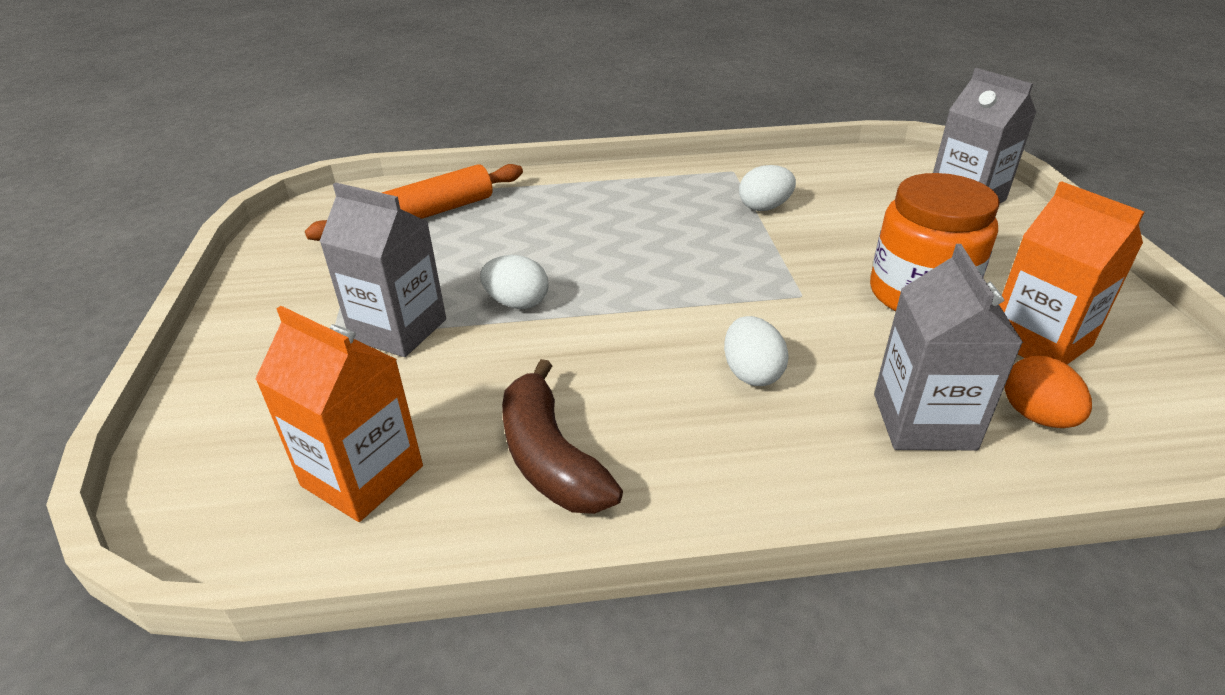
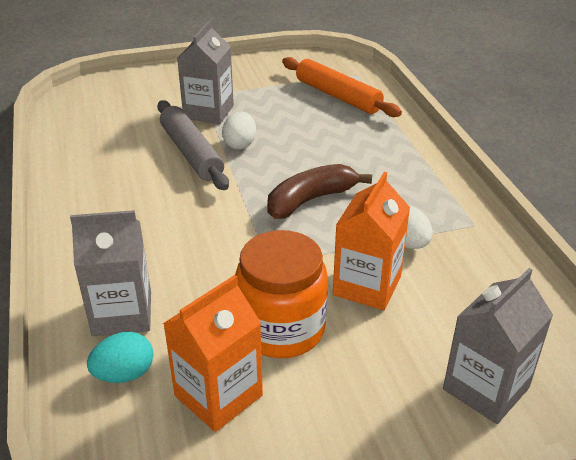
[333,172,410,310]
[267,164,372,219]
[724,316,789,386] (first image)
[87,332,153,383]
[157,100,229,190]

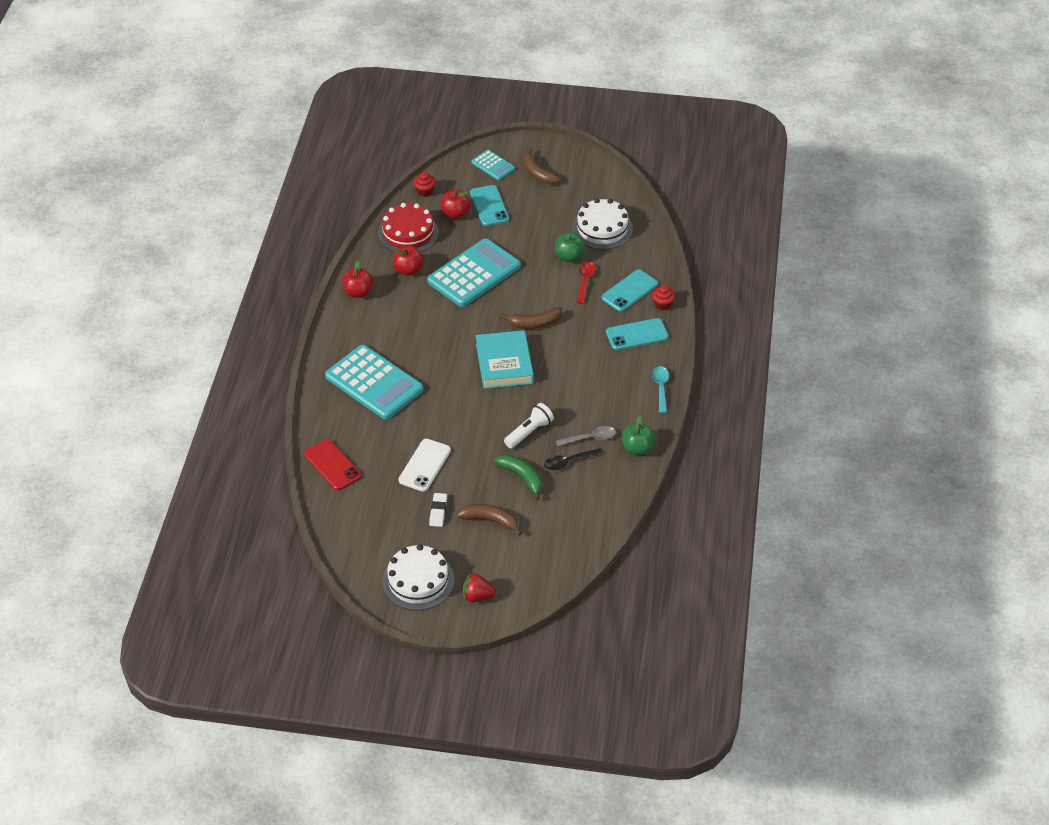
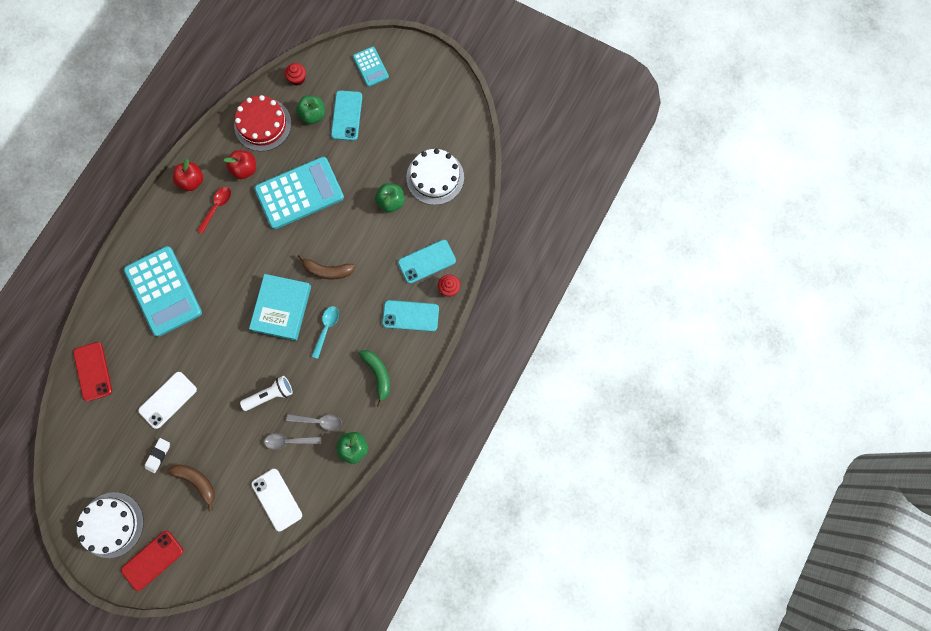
[296,95,325,124]
[121,531,183,591]
[359,350,390,407]
[523,148,560,184] (first image)
[264,433,321,450]
[197,187,231,234]
[312,306,339,359]
[251,469,302,531]

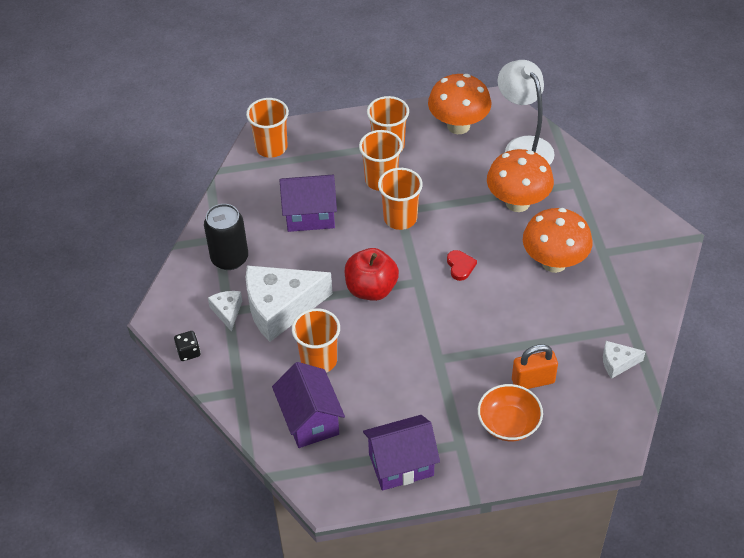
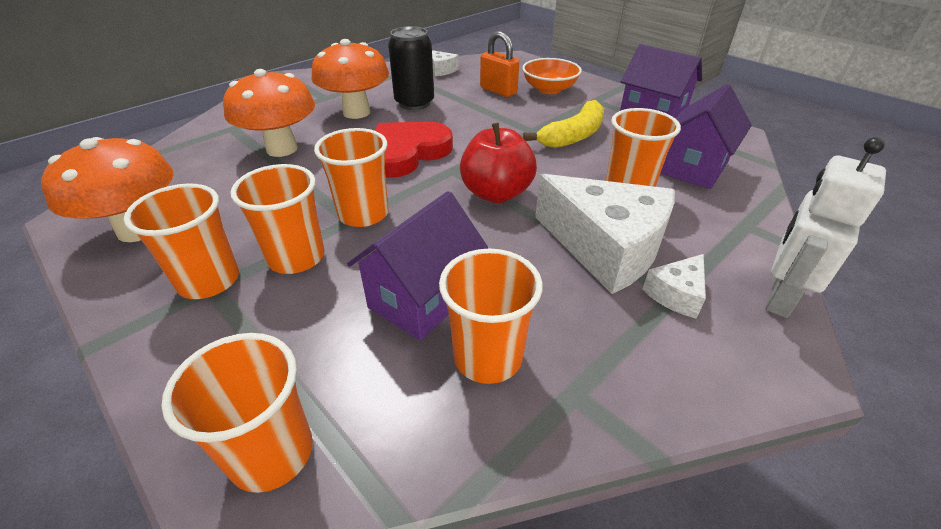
[765,137,886,318]
[388,26,434,110]
[347,191,488,341]
[374,121,453,178]
[498,60,555,165] (first image)
[439,249,543,384]
[523,100,604,148]

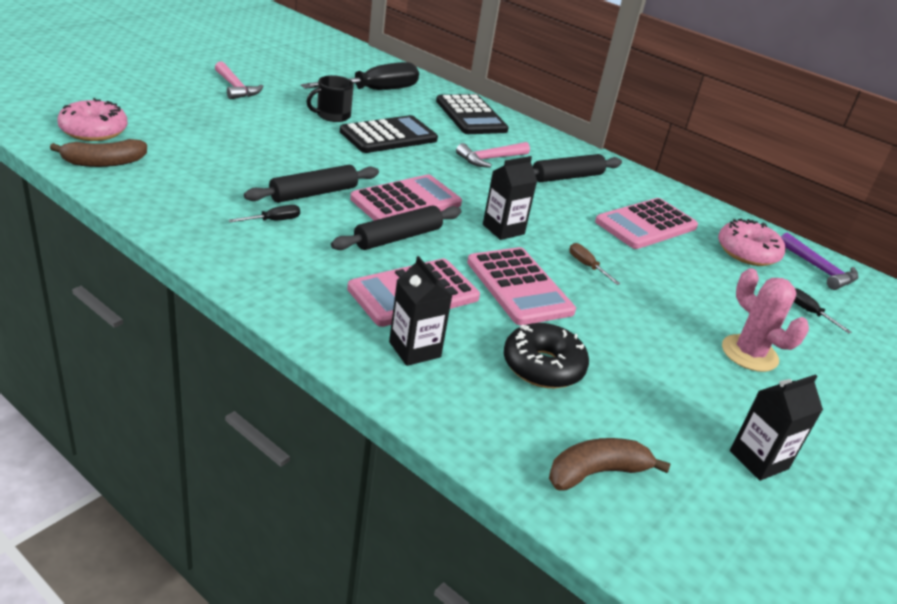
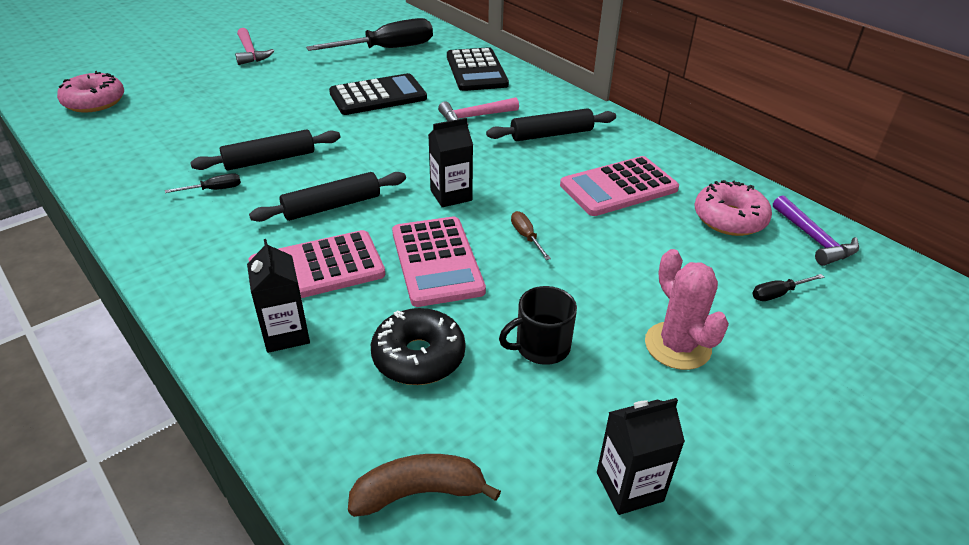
[50,139,147,167] (first image)
[499,286,577,365]
[350,175,462,221] (first image)
[752,274,824,301]

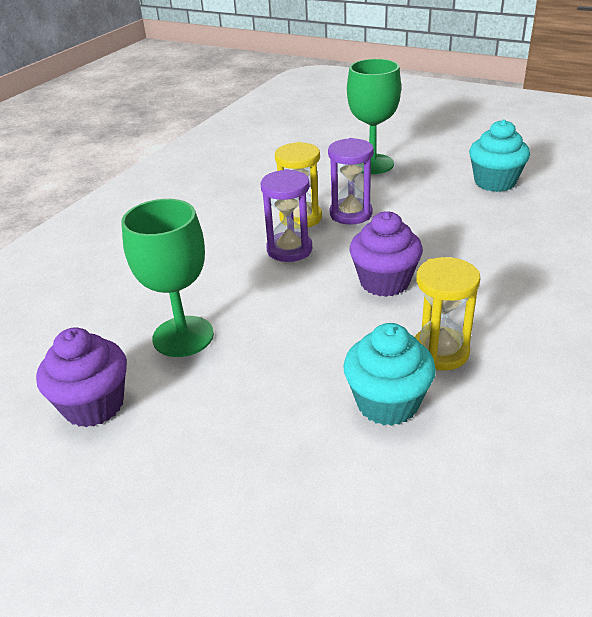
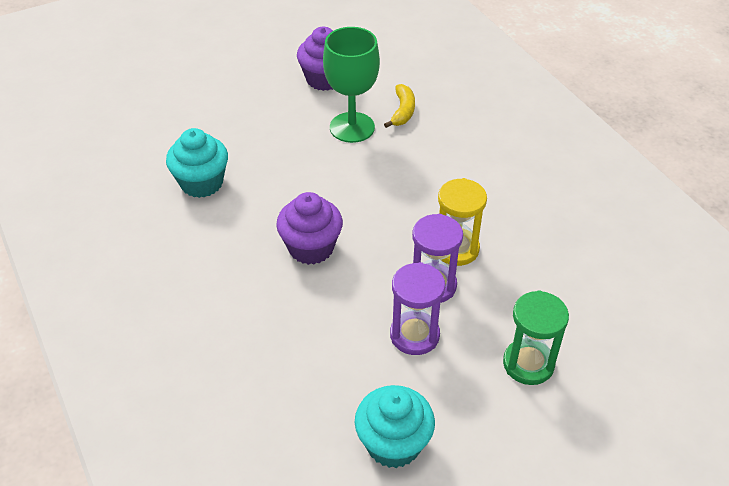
[390,262,445,355]
[503,290,569,385]
[414,257,480,371] (first image)
[384,84,415,128]

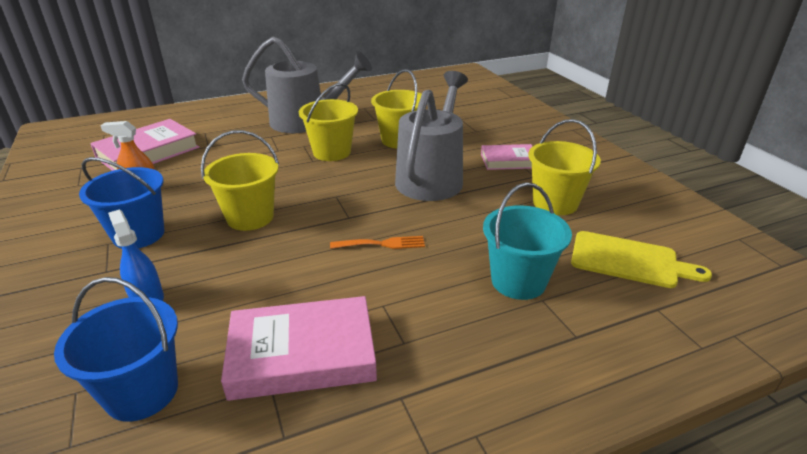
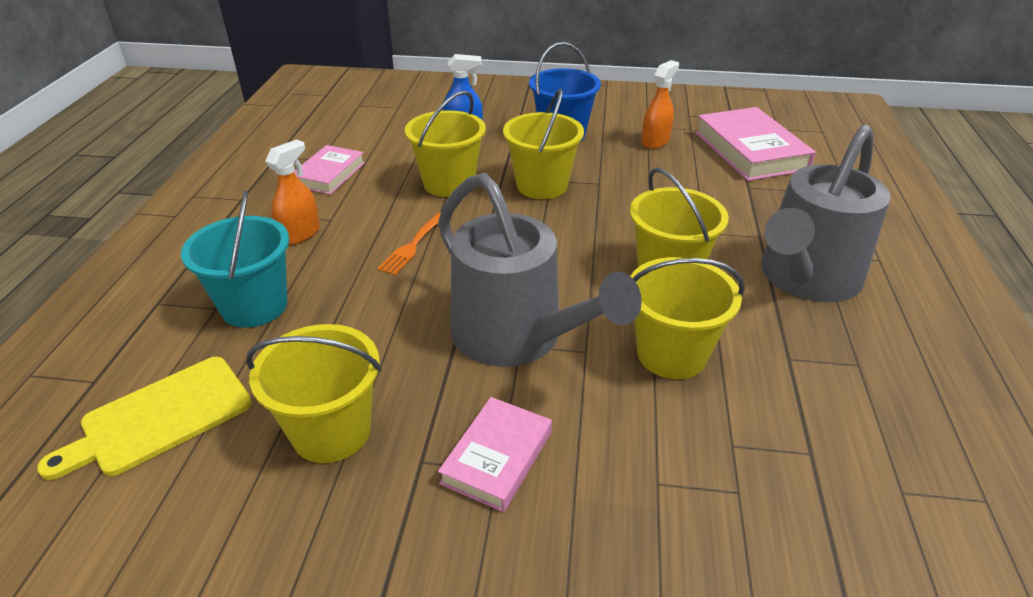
[54,277,178,422] (first image)
[294,145,365,195]
[265,140,320,245]
[405,91,486,197]

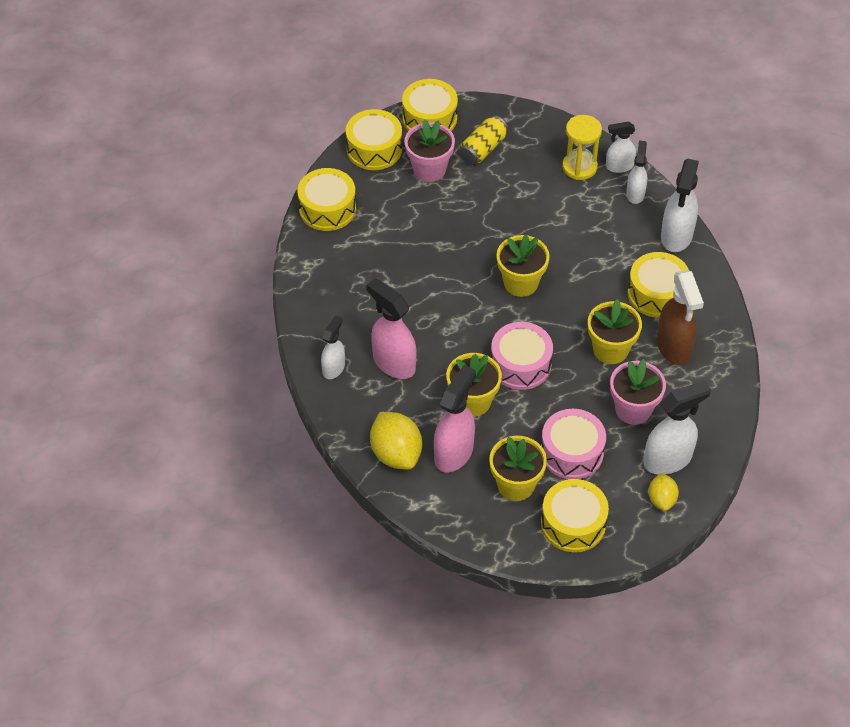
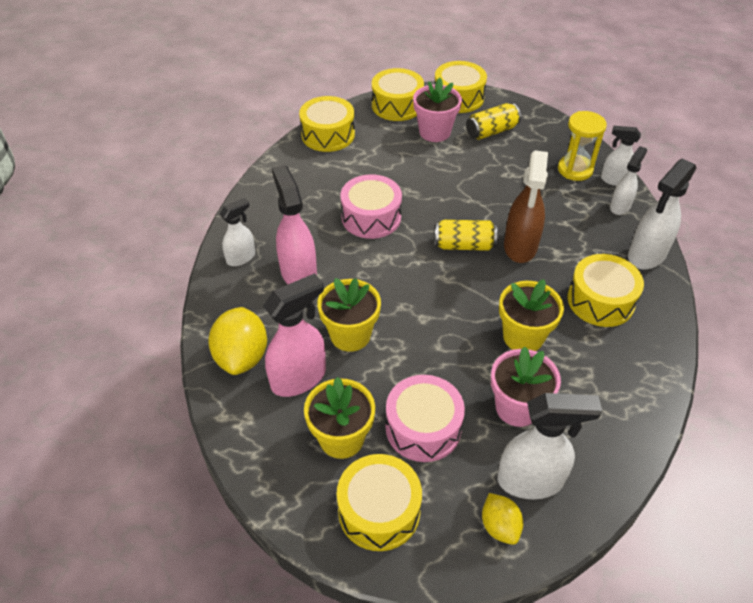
[340,174,402,239]
[435,220,497,251]
[482,493,523,545]
[504,151,548,263]

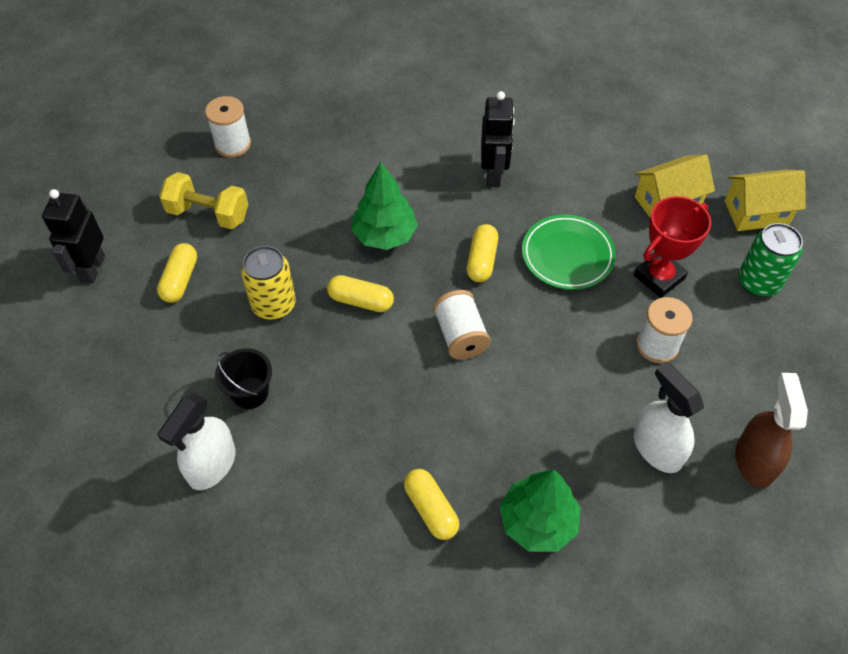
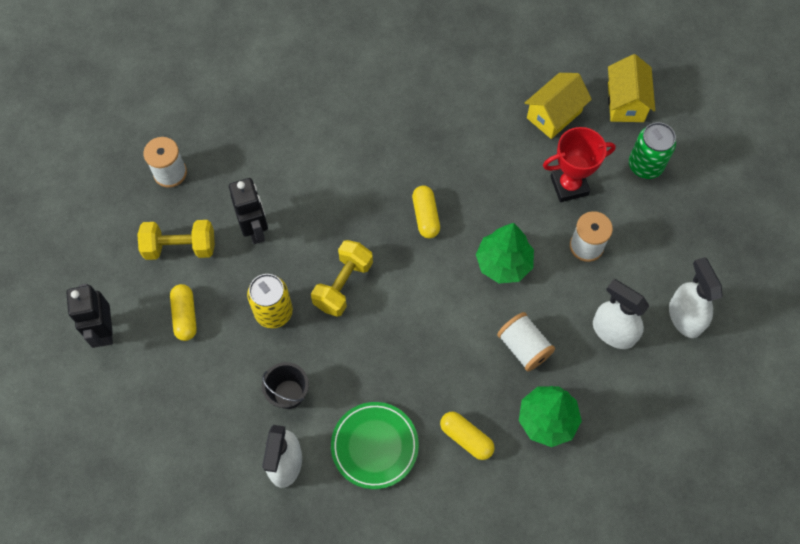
[311,240,373,317]
[476,223,534,284]
[497,312,555,372]
[229,178,268,244]
[331,402,419,489]
[543,127,616,202]
[608,54,655,122]
[669,257,723,338]

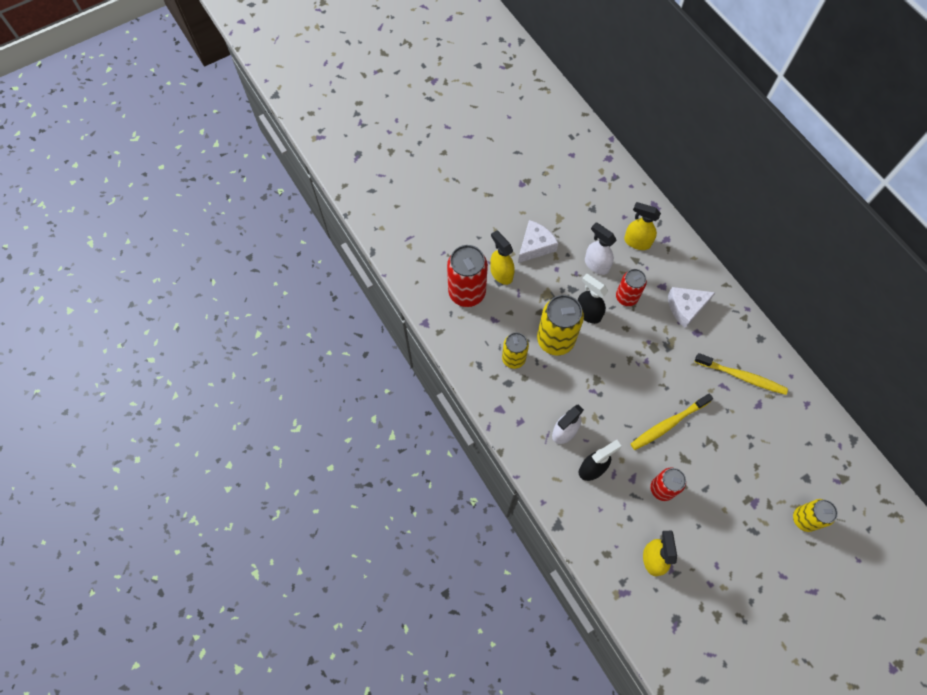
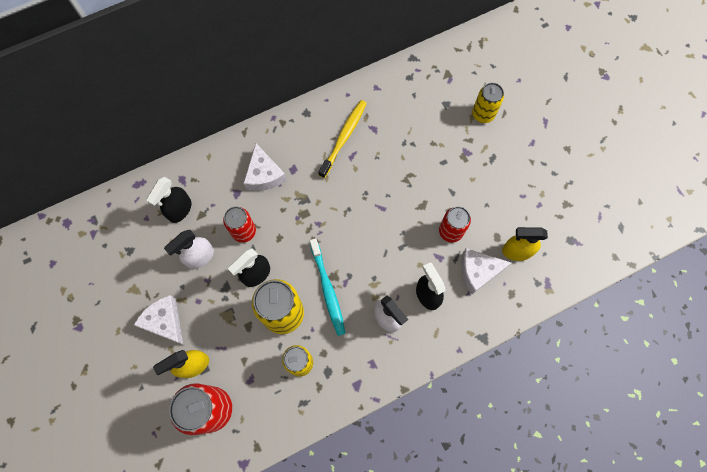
[146,177,191,223]
[631,393,713,450] (first image)
[310,238,346,336]
[461,248,511,294]

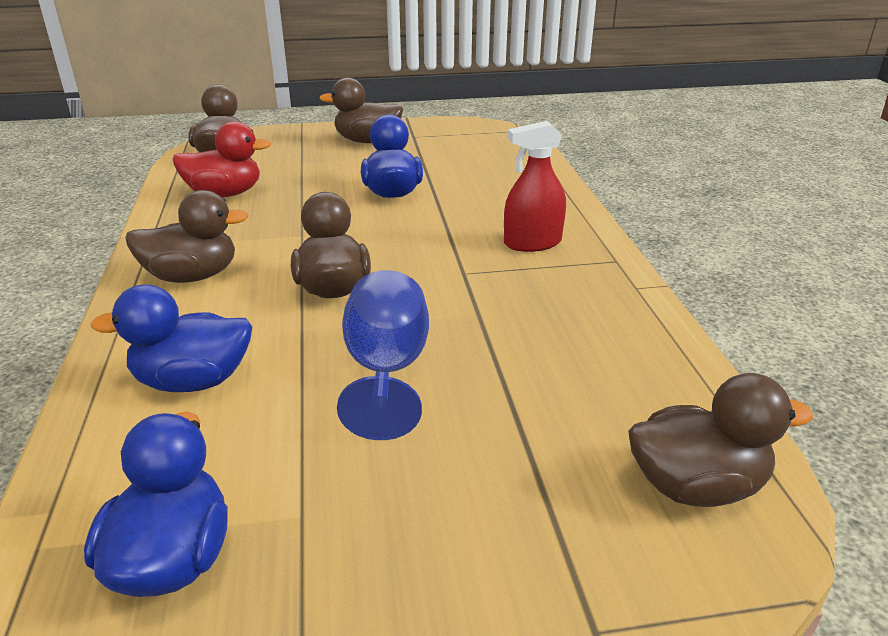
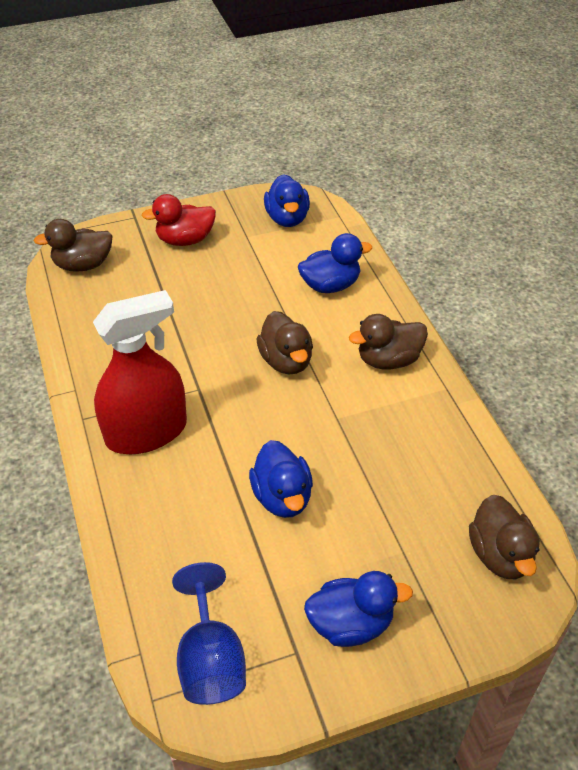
[142,194,216,246]
[304,571,413,647]
[172,562,246,705]
[93,290,187,454]

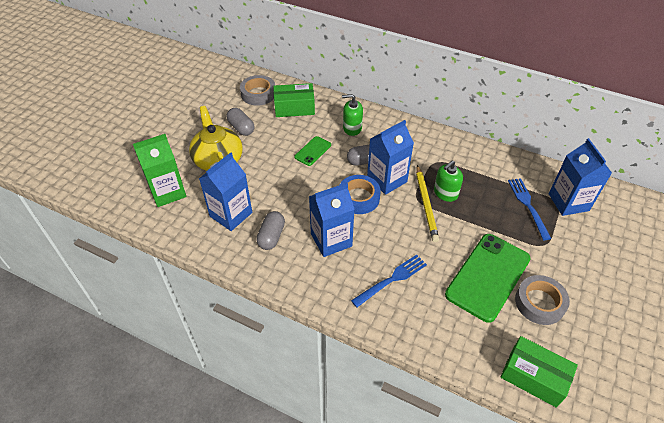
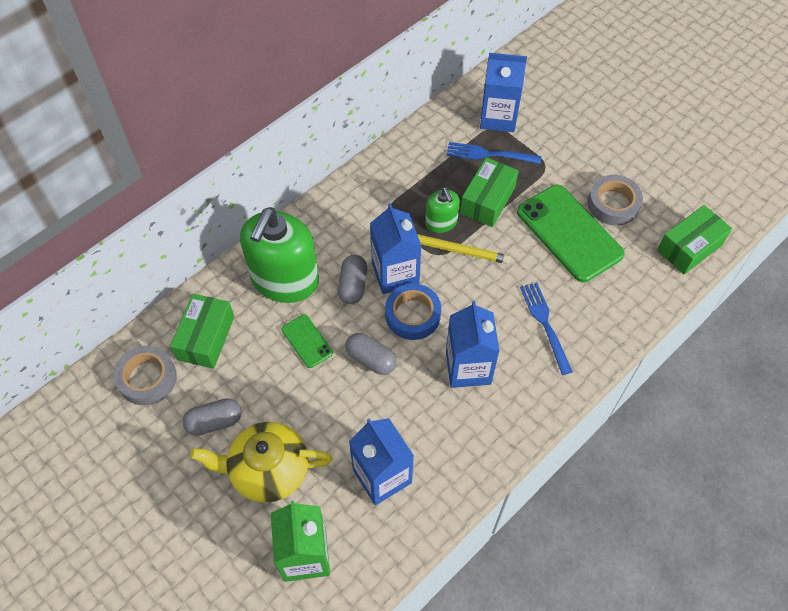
[345,333,397,375]
[240,207,319,303]
[460,157,519,227]

